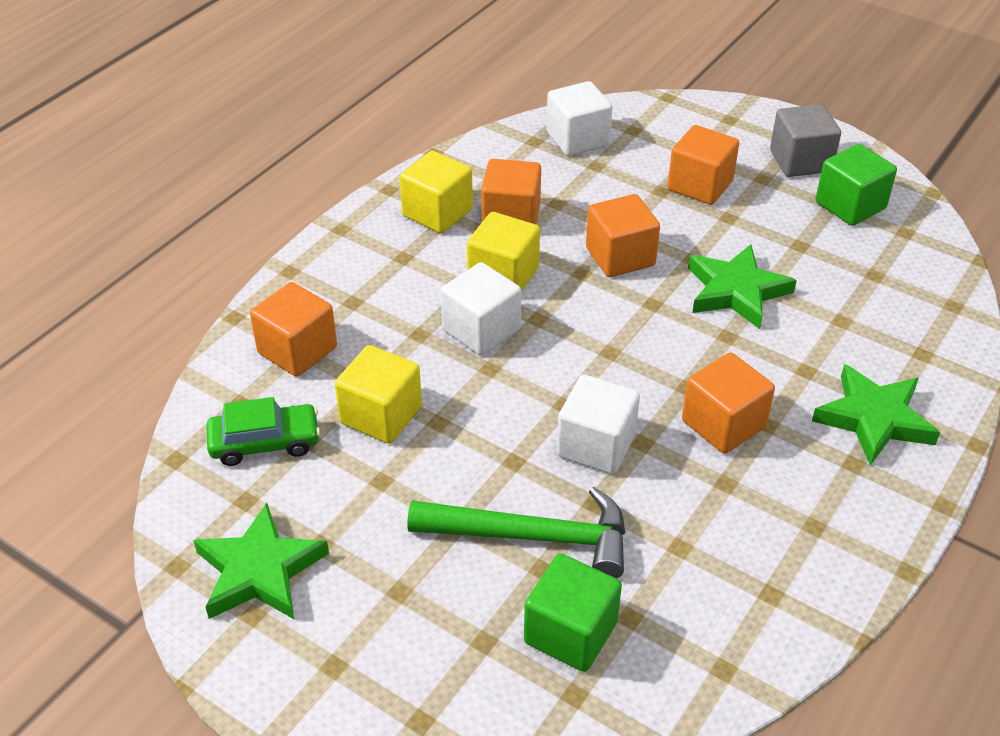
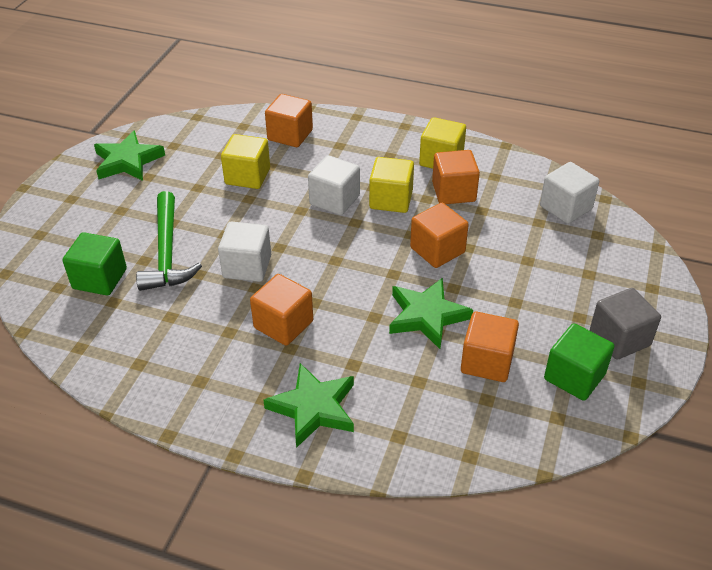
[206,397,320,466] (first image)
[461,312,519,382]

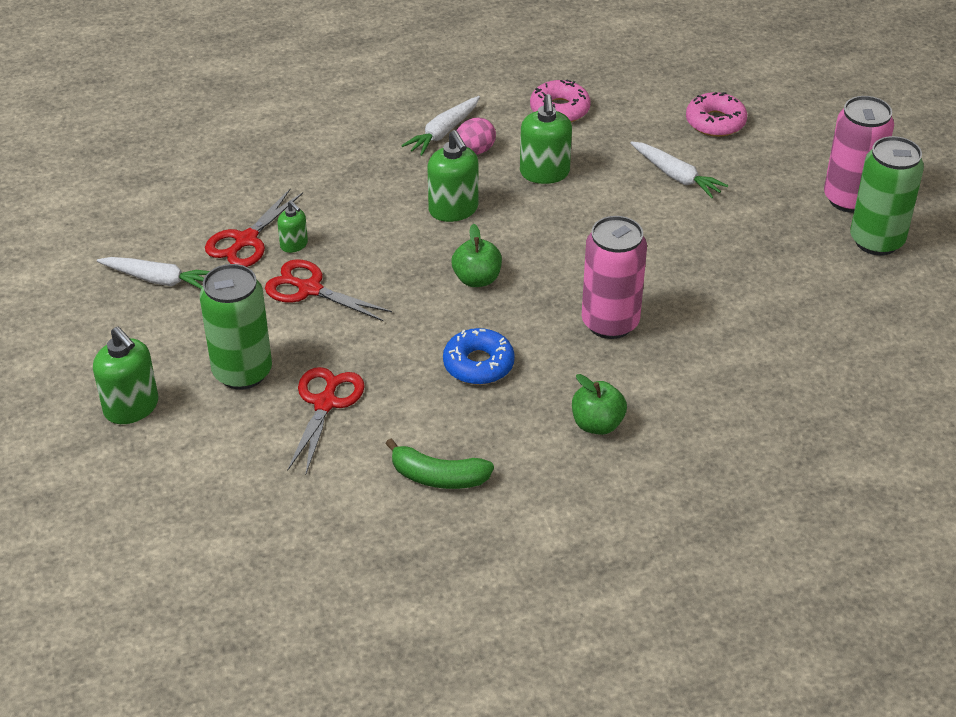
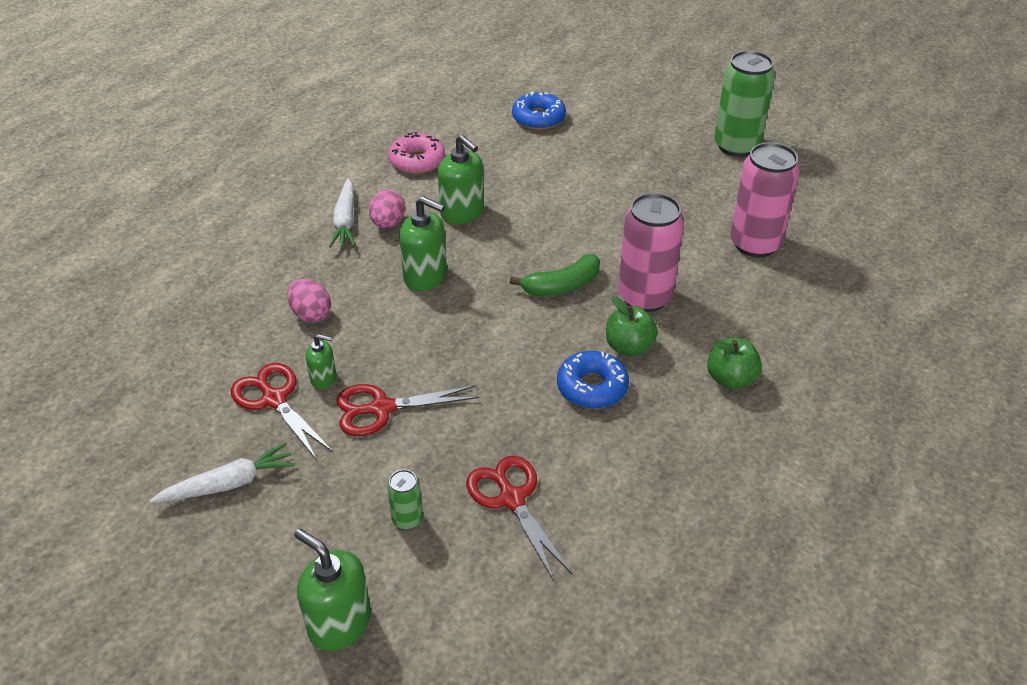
[294,529,371,651]
[387,469,423,530]
[231,363,333,460]
[509,254,600,296]
[606,296,658,356]
[631,141,728,198] (first image)
[512,91,566,130]
[730,142,800,257]
[287,279,331,323]

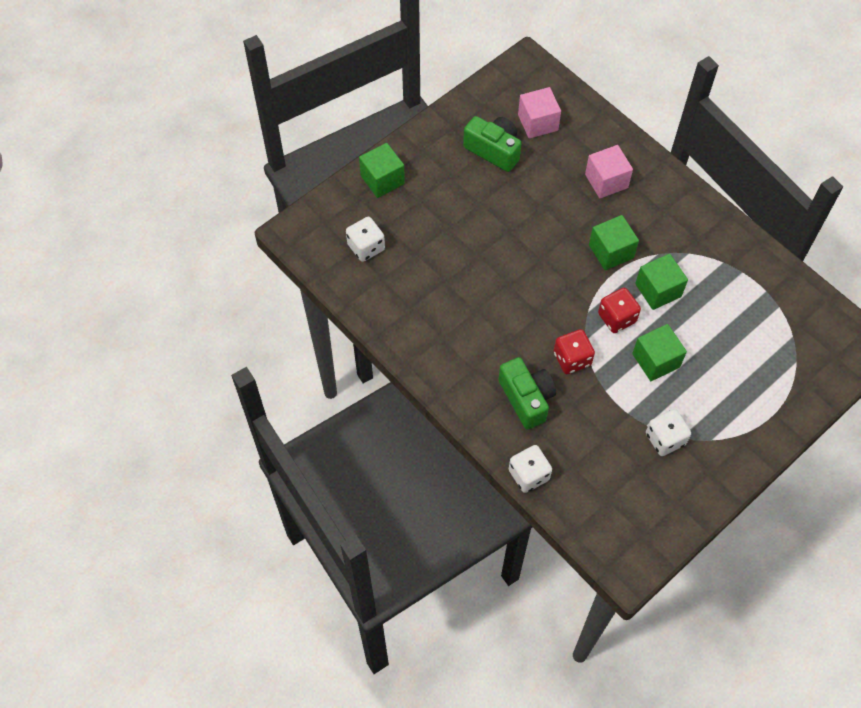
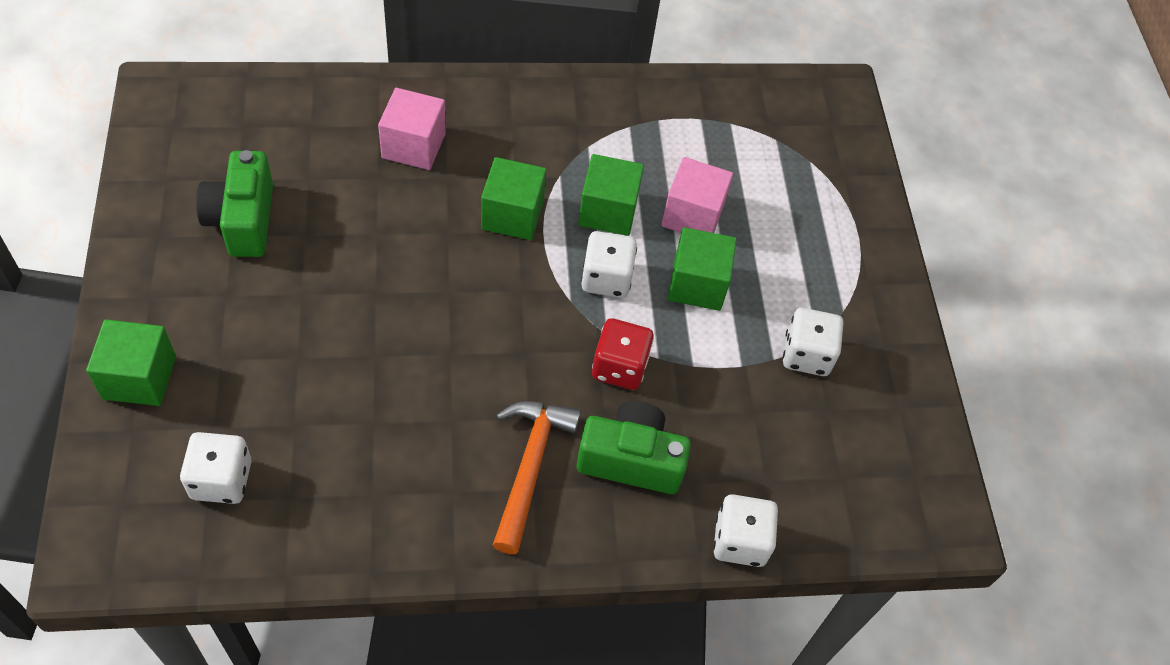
[196,150,273,257]
[661,157,733,233]
[581,231,637,298]
[493,401,581,554]

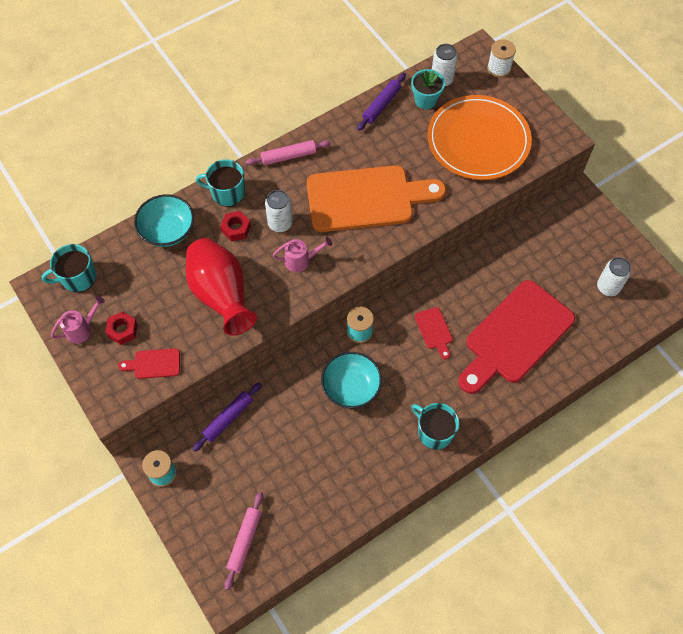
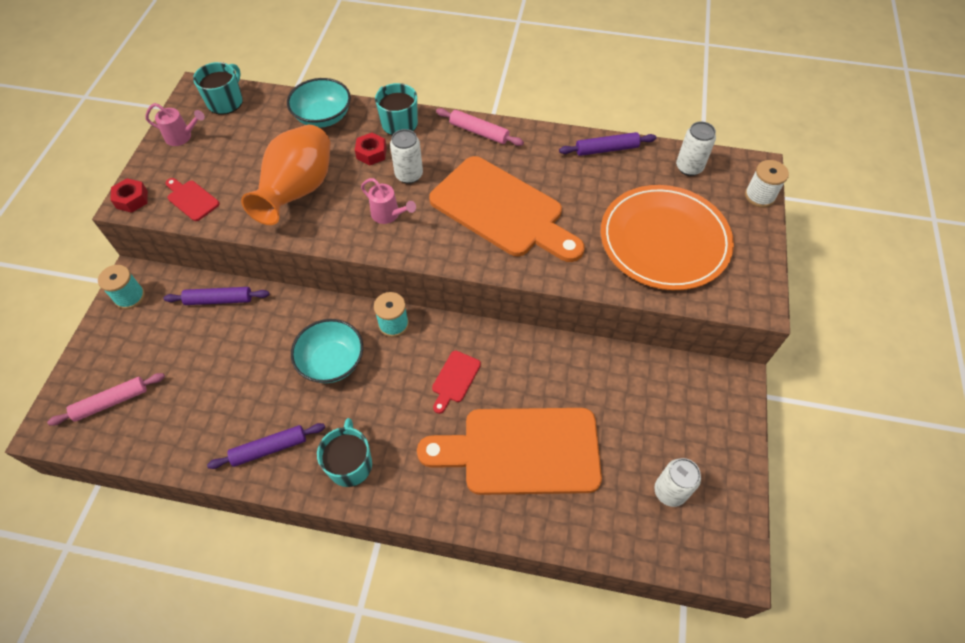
[193,62,243,115]
[110,178,148,213]
[241,125,331,225]
[411,69,445,109] (first image)
[417,408,602,495]
[207,423,325,469]

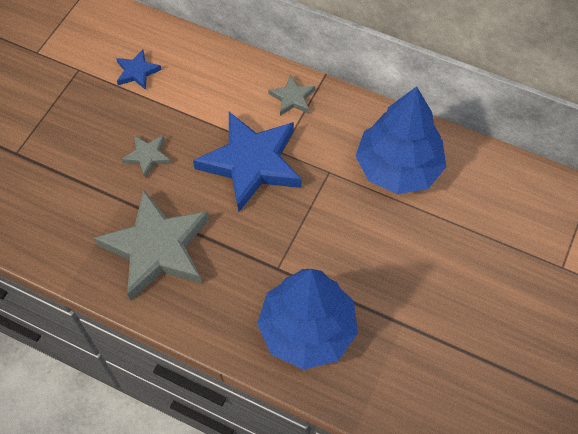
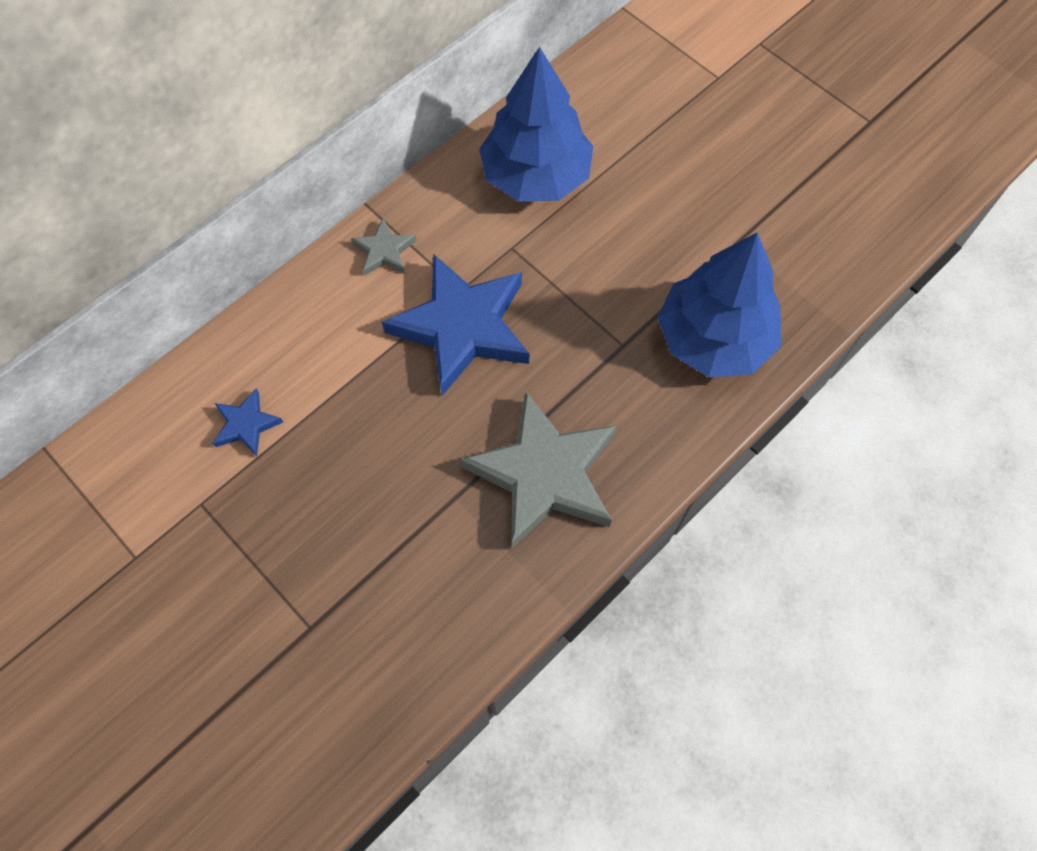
[121,135,172,179] (first image)

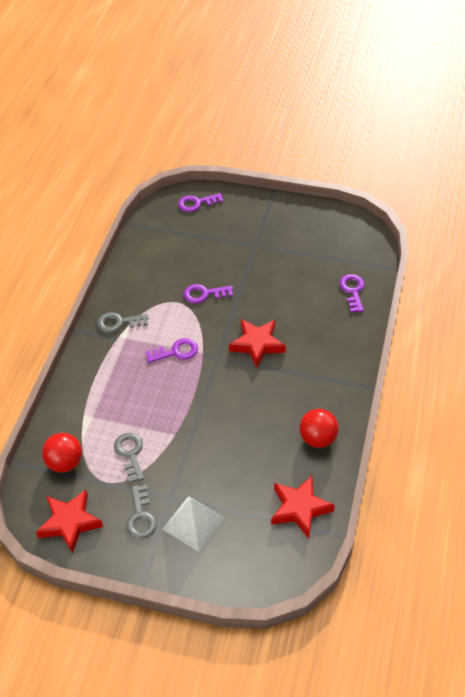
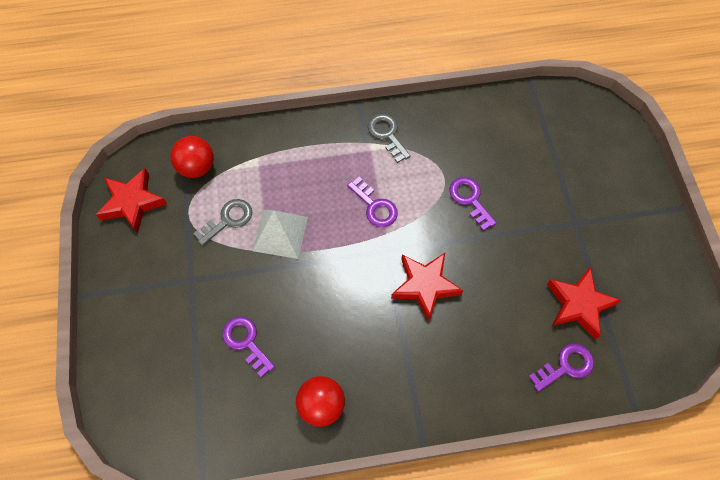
[126,485,157,539] (first image)
[253,210,308,259]
[222,316,275,377]
[547,267,622,339]

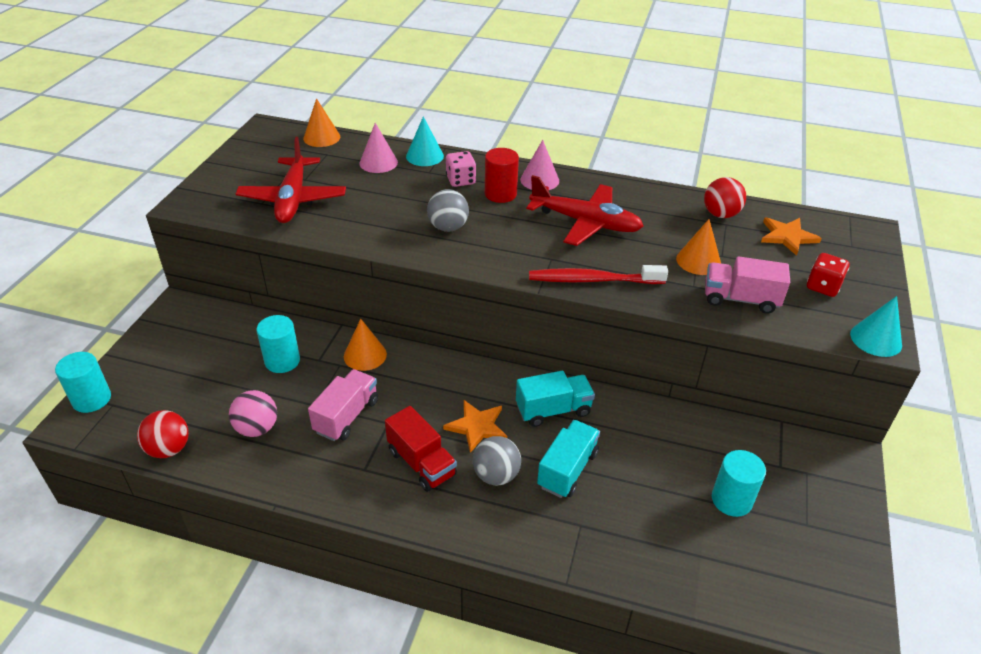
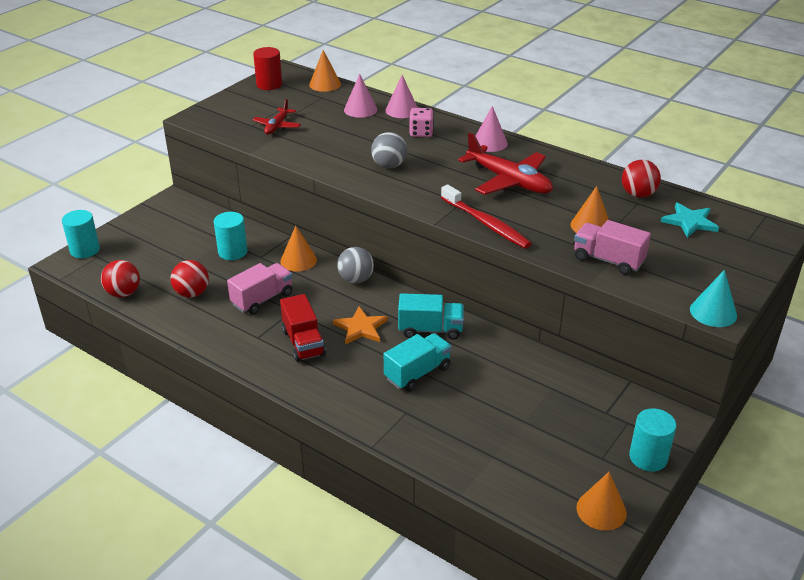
[170,260,209,297]
[253,99,301,134]
[385,75,418,118]
[337,247,374,284]
[253,47,282,90]
[441,184,532,248]
[629,408,676,472]
[661,203,719,238]
[807,253,850,297] (first image)
[576,472,627,531]

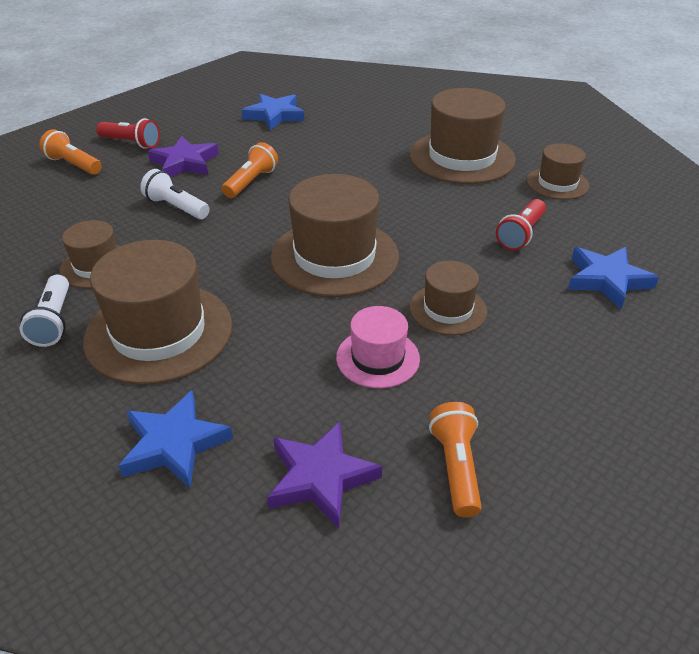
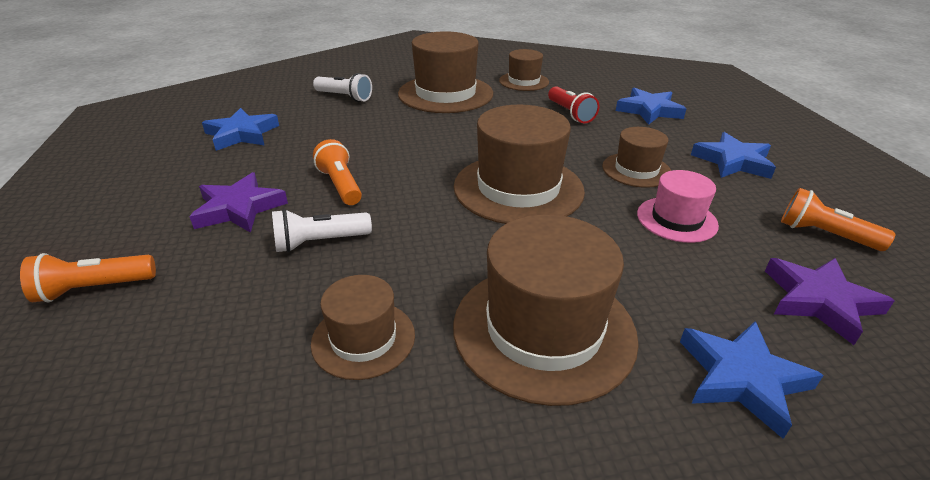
[313,73,372,102]
[96,118,160,149] (first image)
[691,132,776,179]

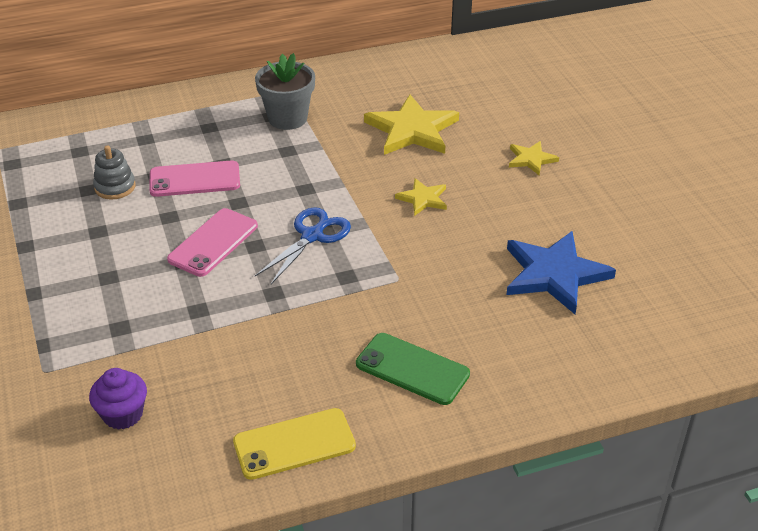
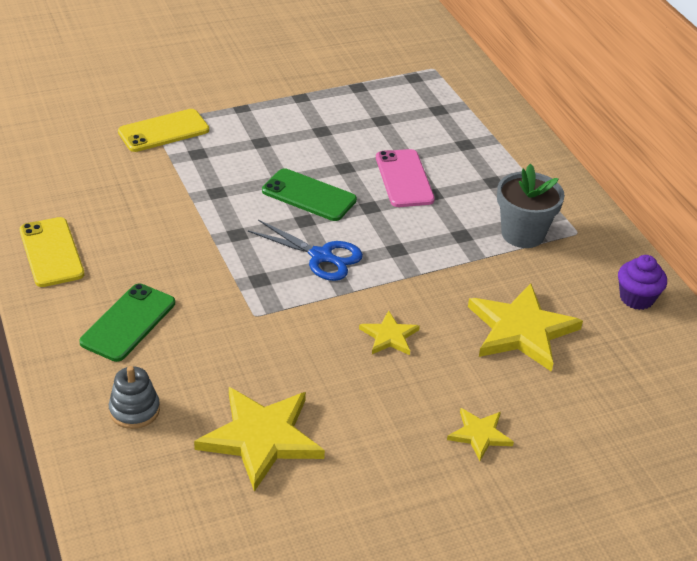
[618,255,667,310]
[109,366,160,429]
[262,168,357,221]
[194,387,325,492]
[118,109,209,152]

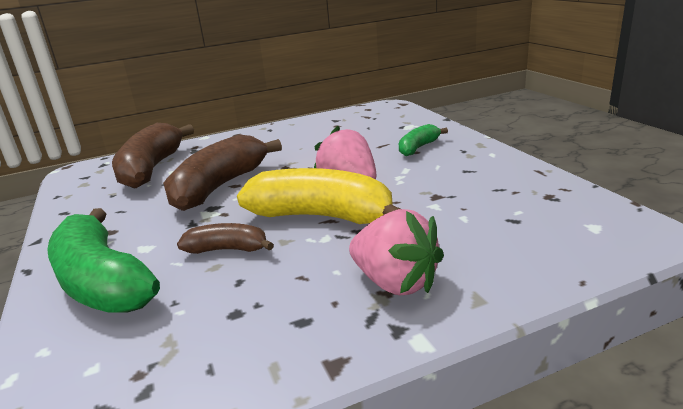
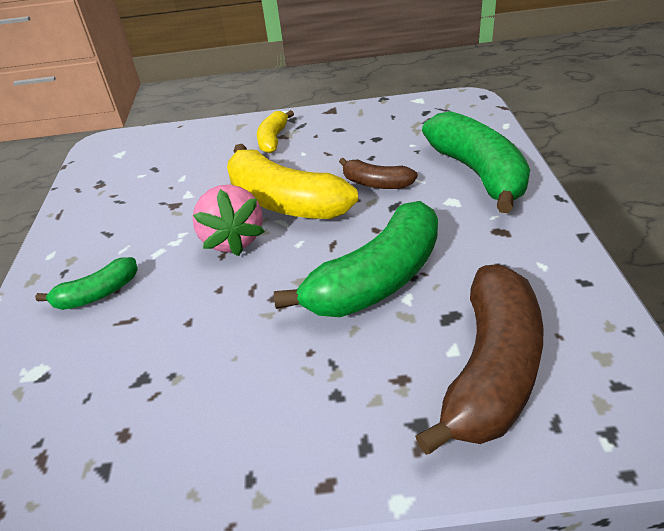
[274,201,438,317]
[257,110,294,153]

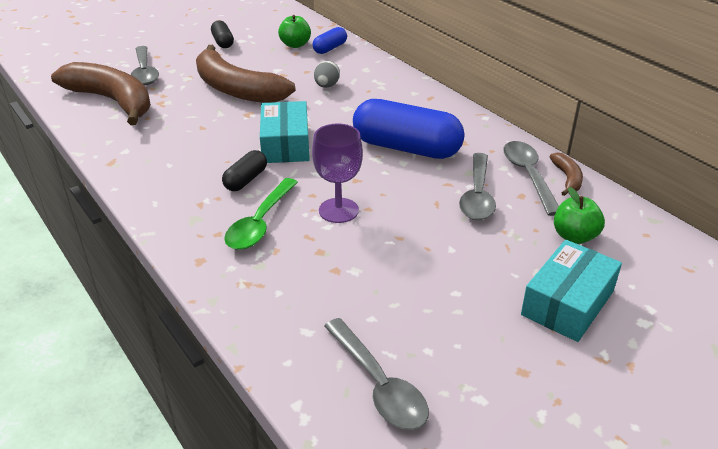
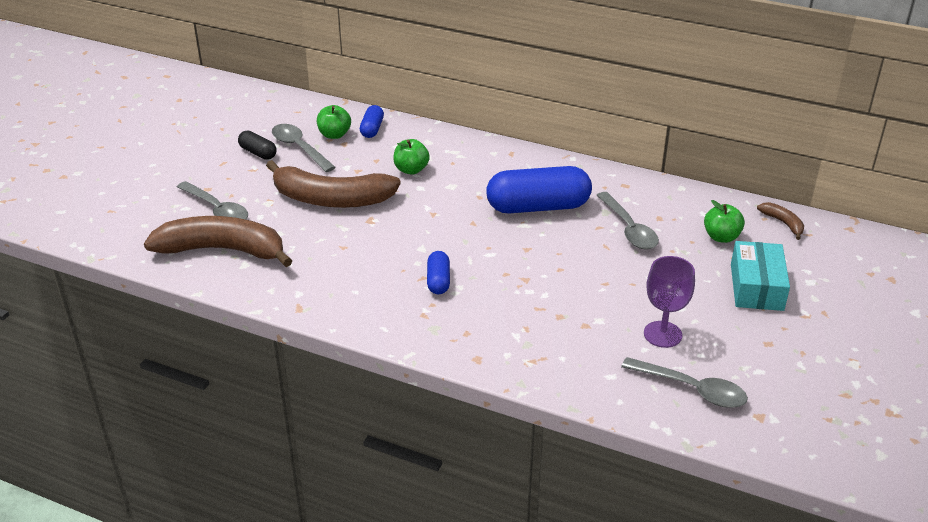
[427,251,450,294]
[224,178,298,250] (first image)
[260,101,310,163] (first image)
[644,256,695,348]
[393,139,430,174]
[272,124,336,172]
[757,202,804,240]

